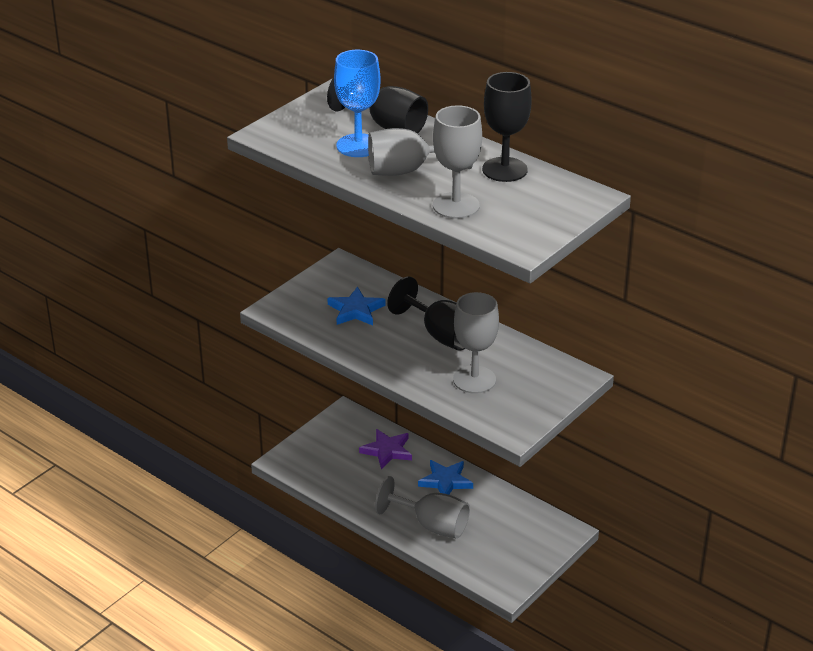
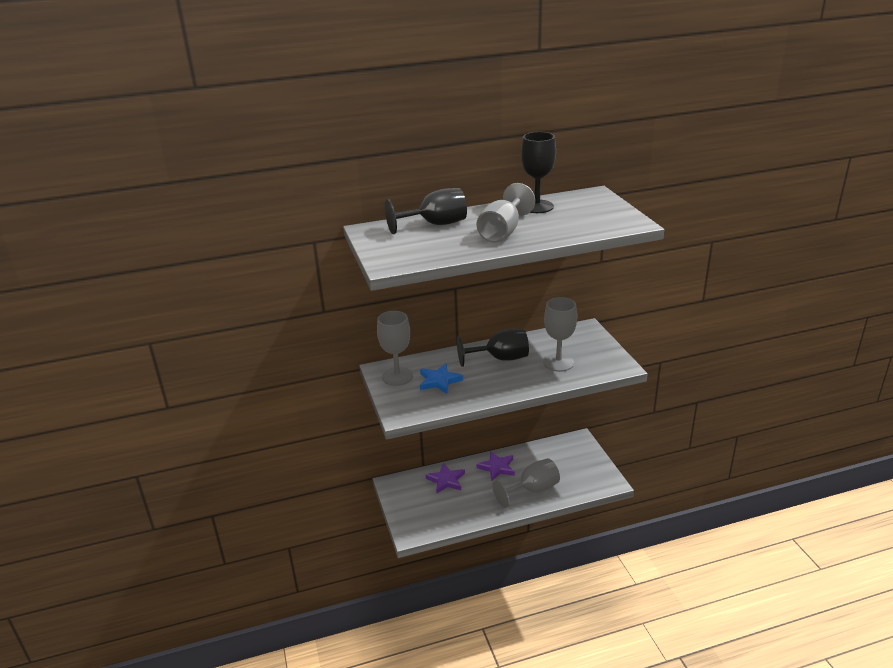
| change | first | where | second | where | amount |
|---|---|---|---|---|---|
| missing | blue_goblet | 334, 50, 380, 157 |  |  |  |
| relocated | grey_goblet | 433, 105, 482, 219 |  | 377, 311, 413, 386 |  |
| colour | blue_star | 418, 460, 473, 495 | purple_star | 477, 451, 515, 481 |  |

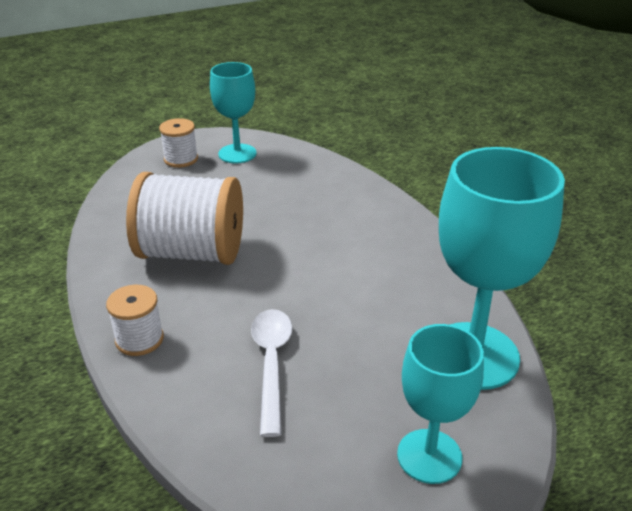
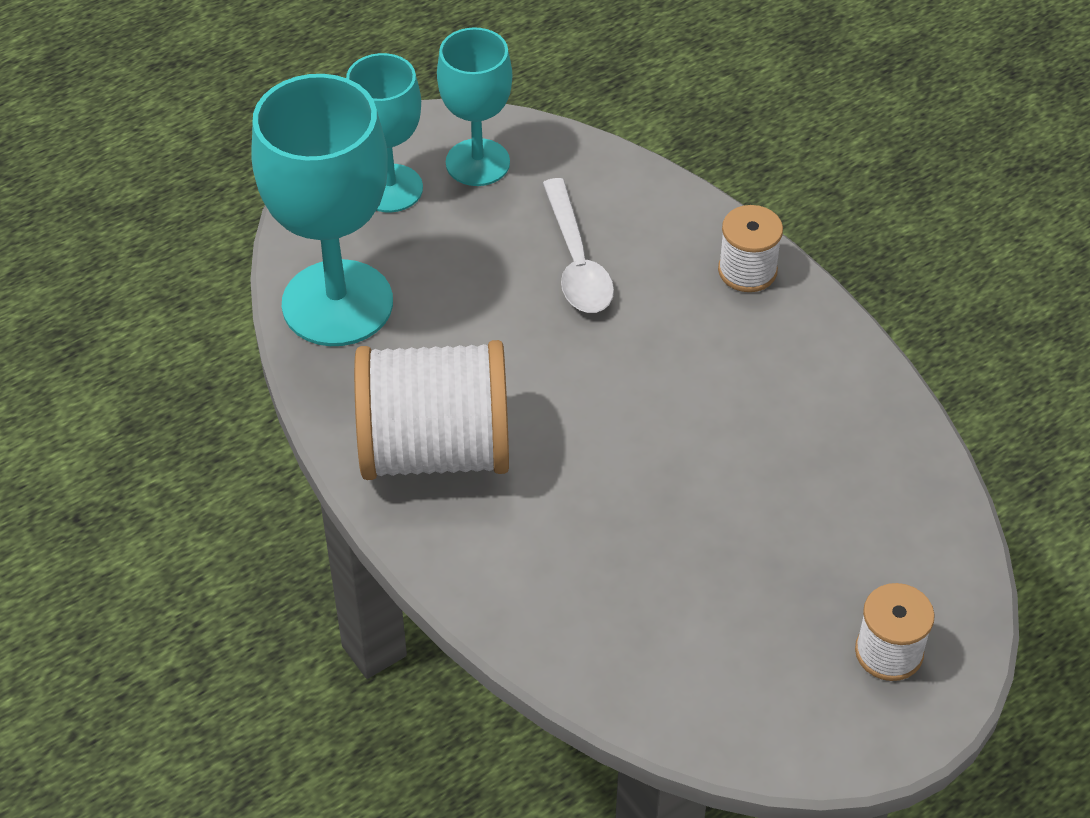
| change | first | where | second | where | amount |
|---|---|---|---|---|---|
| relocated | white_spool | 126, 172, 243, 265 |  | 354, 340, 509, 480 |  |
| relocated | turquoise_goblet | 210, 62, 257, 163 |  | 437, 27, 512, 186 |  |

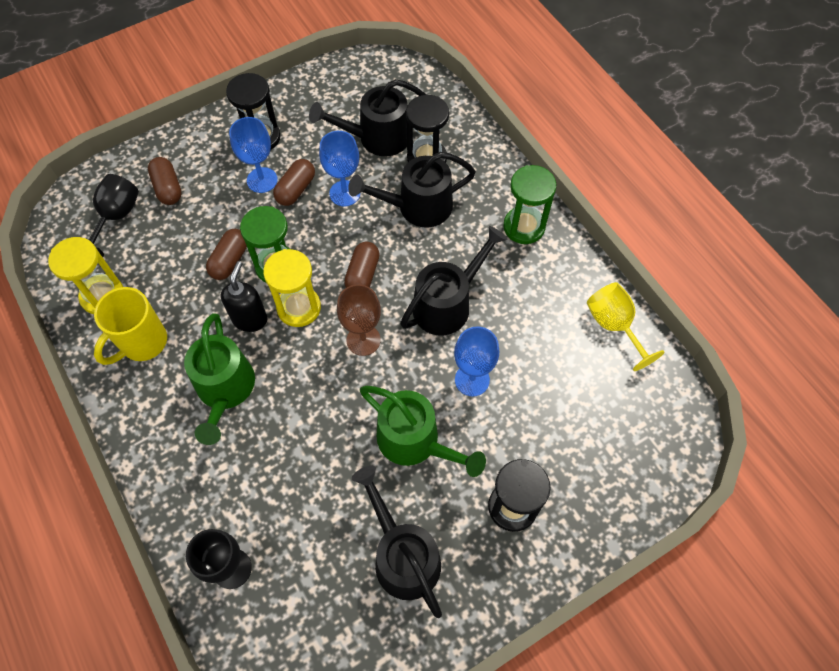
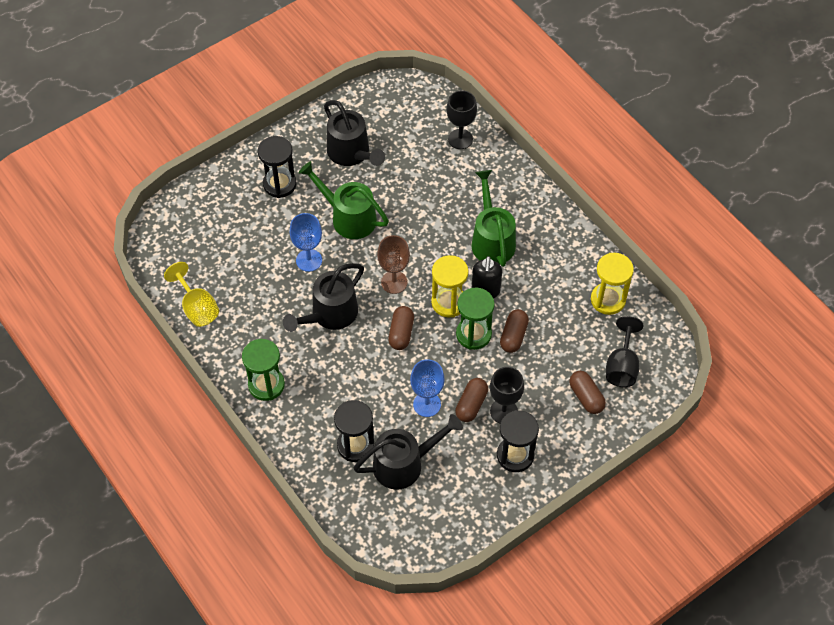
| change | first | where | second | where | amount |
|---|---|---|---|---|---|
| missing | yellow_mug | 94, 287, 167, 365 |  |  |  |
| missing | black_watering_can | 348, 152, 476, 227 |  |  |  |
| colour | blue_goblet | 229, 117, 278, 193 | black_goblet | 490, 367, 524, 423 |  |

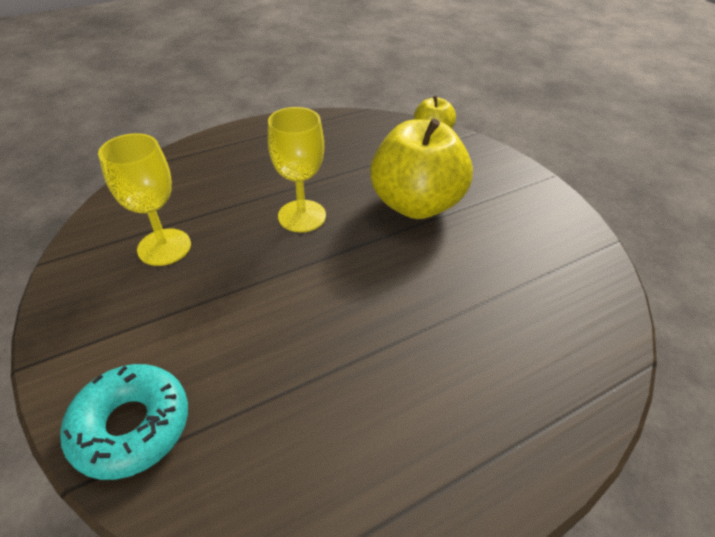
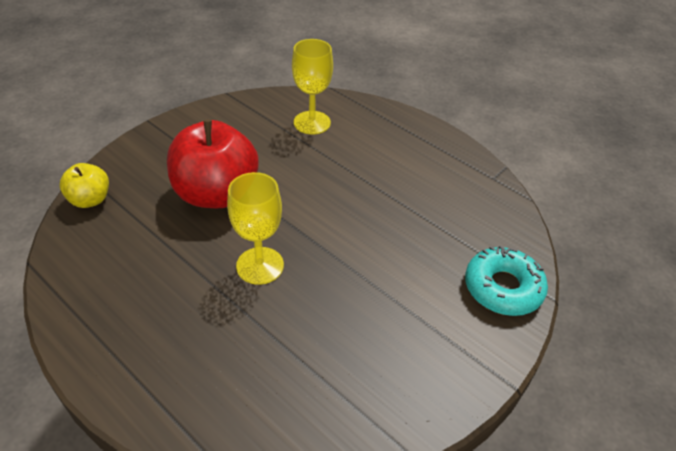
| change | first | where | second | where | amount |
|---|---|---|---|---|---|
| relocated | yellow_goblet | 98, 133, 191, 266 |  | 292, 39, 333, 135 |  |
| colour | yellow_apple | 370, 118, 473, 219 | red_apple | 167, 120, 258, 208 |  |

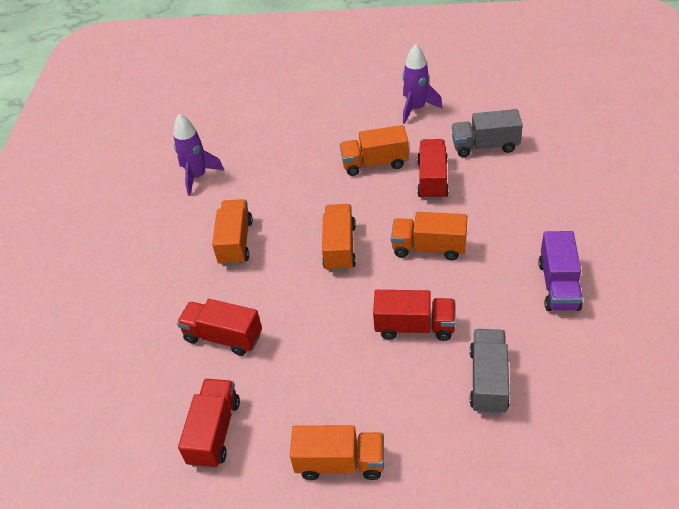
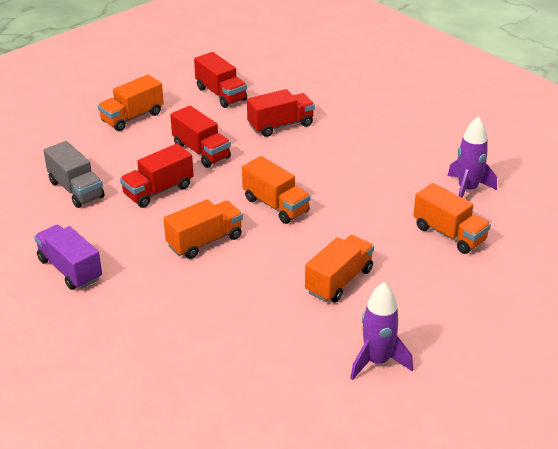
| change | first | where | second | where | amount |
|---|---|---|---|---|---|
| missing | grey_truck | 452, 109, 523, 157 |  |  |  |
| relocated | orange_truck | 212, 199, 253, 266 |  | 413, 183, 491, 254 |  |
| relocated | red_truck | 417, 139, 449, 200 |  | 170, 106, 231, 168 |  |

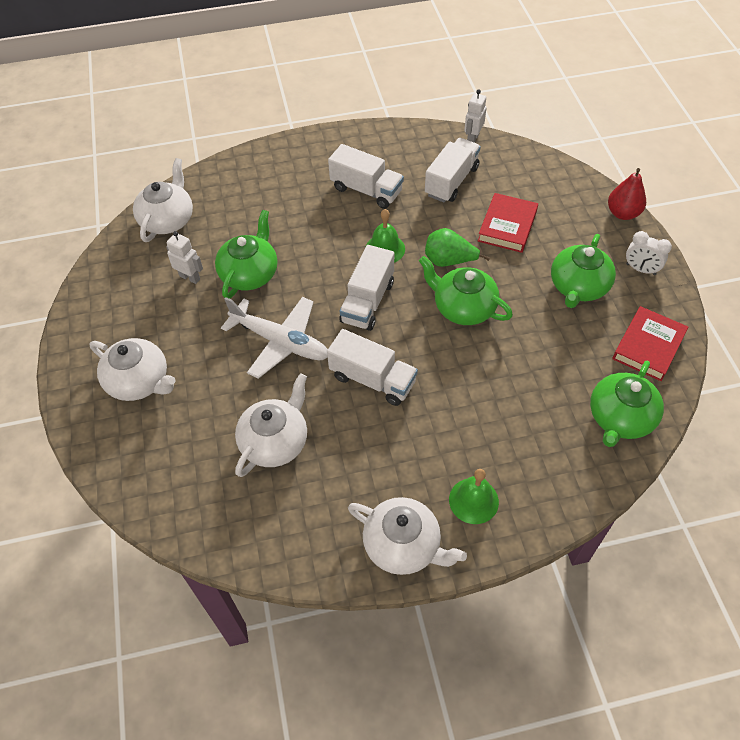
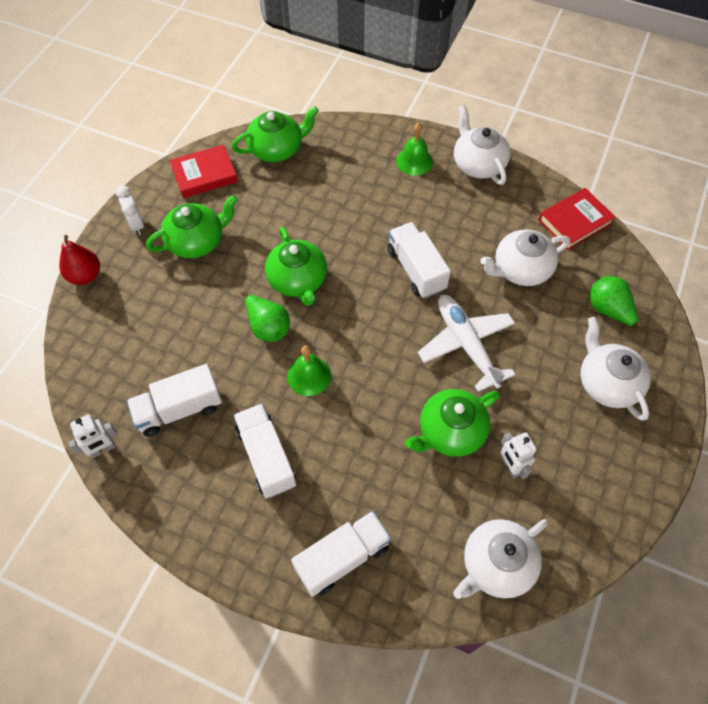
| change | first | where | second | where | amount |
|---|---|---|---|---|---|
| appeared |  |  | green_pear | 590, 276, 643, 334 |  |
| relocated | white_truck | 340, 245, 394, 331 |  | 291, 511, 392, 597 |  |
| relocated | red_book | 478, 193, 538, 253 |  | 539, 188, 616, 250 |  |

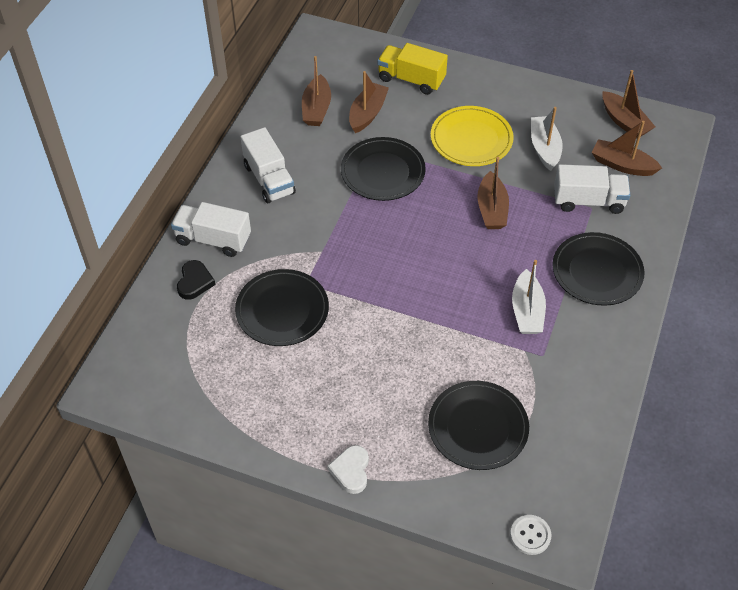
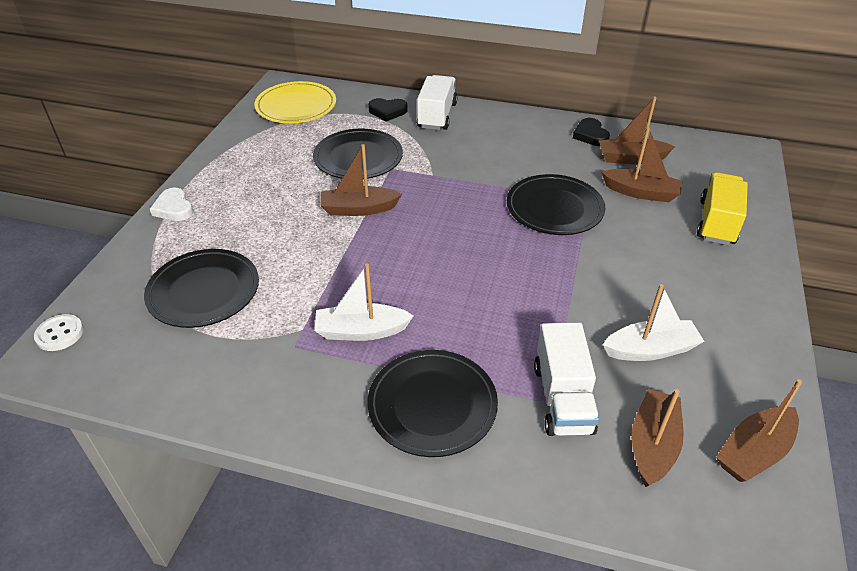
| change | first | where | second | where | amount |
|---|---|---|---|---|---|
| missing | white_truck | 240, 127, 296, 203 |  |  |  |
| appeared |  |  | black_heart | 573, 118, 610, 146 |  |
| relocated | yellow_plate | 431, 106, 514, 166 |  | 254, 81, 336, 123 |  |
| relocated | brown_boat | 477, 157, 509, 229 |  | 320, 144, 402, 216 |  |
| spun | white_heart | 327, 445, 369, 494 |  | 150, 188, 193, 221 | 120 degrees counterclockwise |

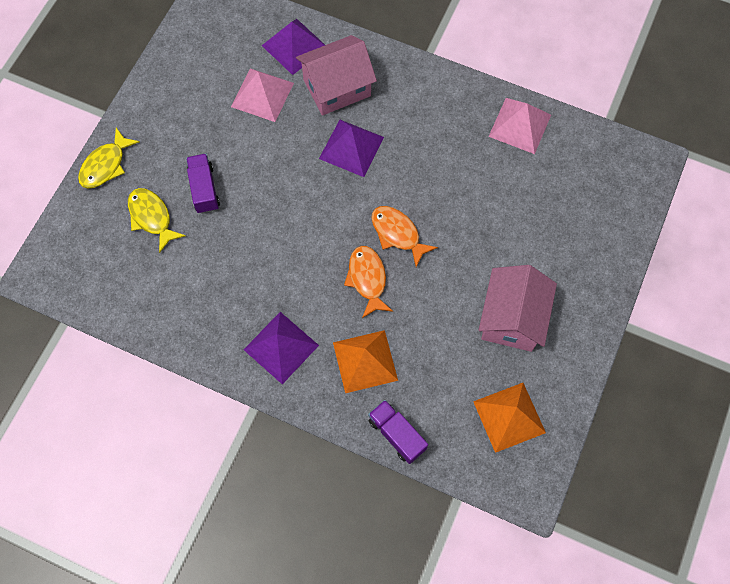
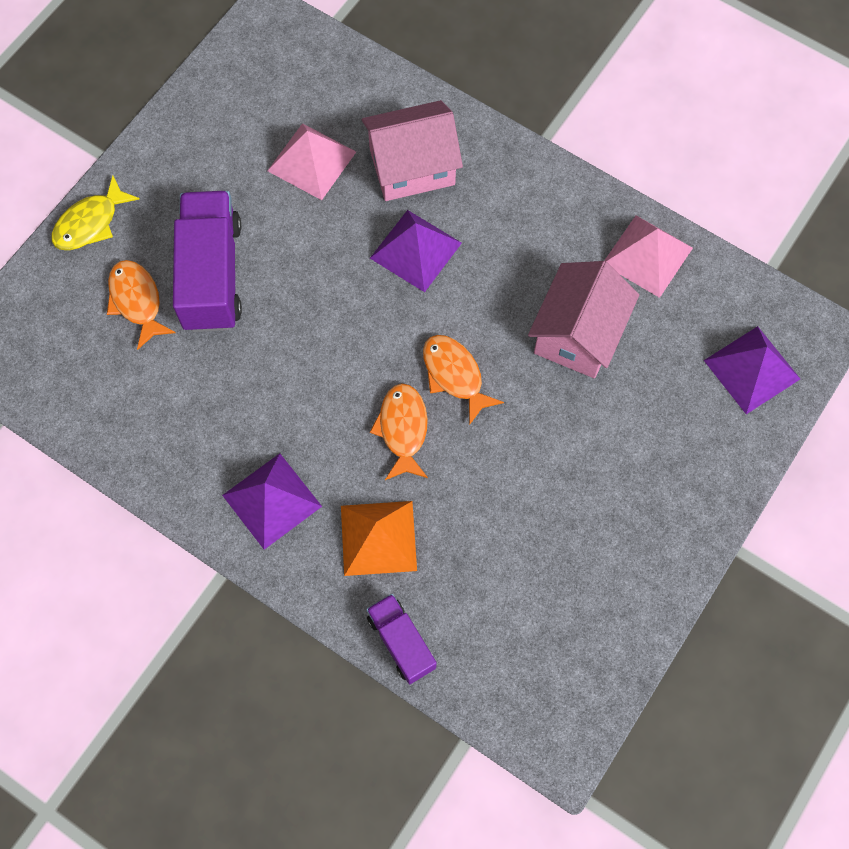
| change | first | where | second | where | amount |
|---|---|---|---|---|---|
| missing | orange_pyramid | 473, 383, 546, 453 |  |  |  |
| relocated | purple_pyramid | 262, 19, 325, 75 |  | 704, 326, 800, 414 |  |
| relocated | pink_house | 479, 265, 557, 352 |  | 528, 261, 639, 378 |  |
| colour | yellow_fish | 128, 188, 186, 253 | orange_fish | 107, 260, 176, 350 |  |
| size | purple_truck | 186, 154, 220, 214 |  | 173, 191, 242, 332 | x1.79 |

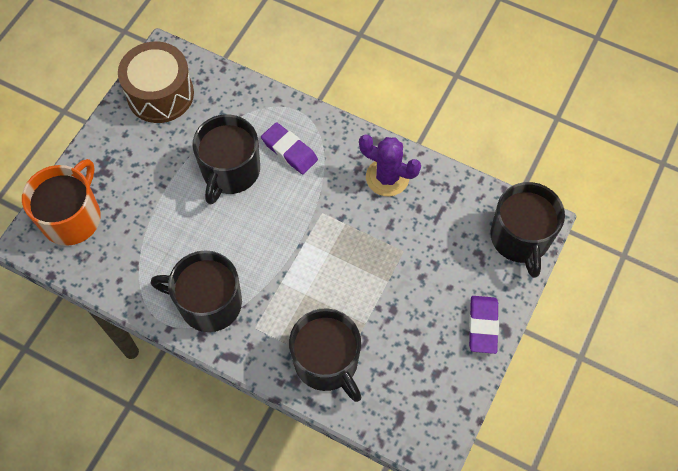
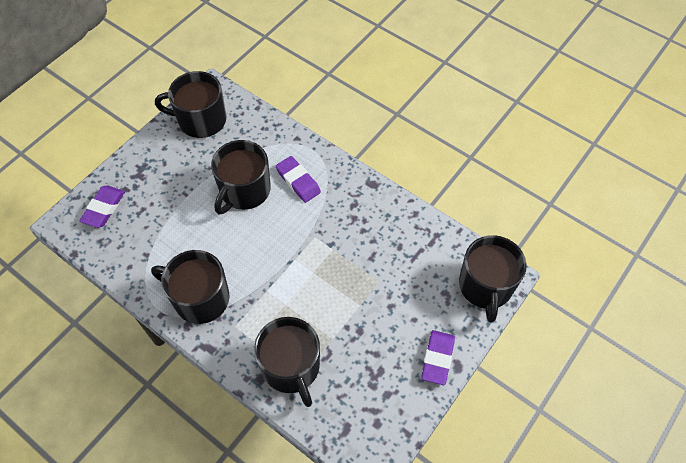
| change | first | where | second | where | amount |
|---|---|---|---|---|---|
| missing | purple_cactus | 359, 135, 421, 196 |  |  |  |
| exchanged | orange_mug | 22, 159, 101, 246 | purple_eraser | 80, 186, 125, 228 |  |
| exchanged | brown_drum | 118, 42, 194, 123 | black_mug | 155, 71, 226, 138 |  |

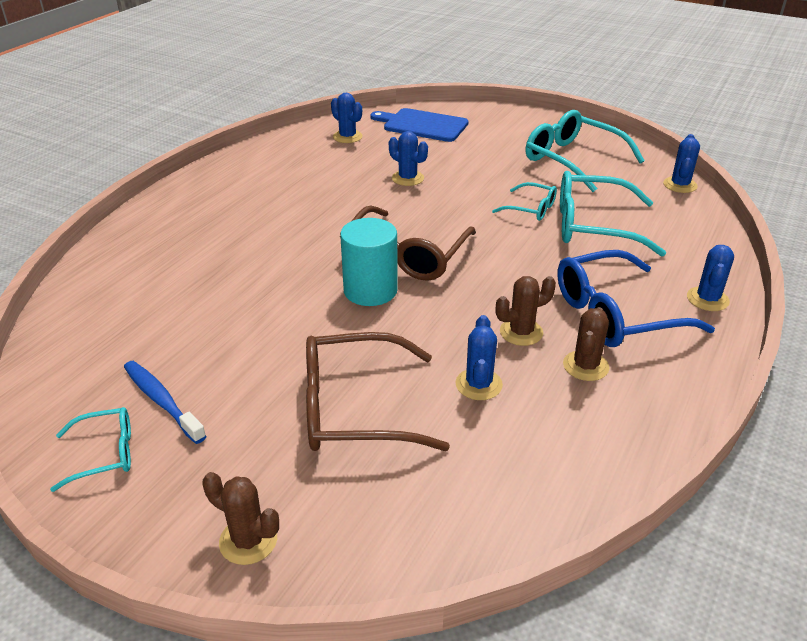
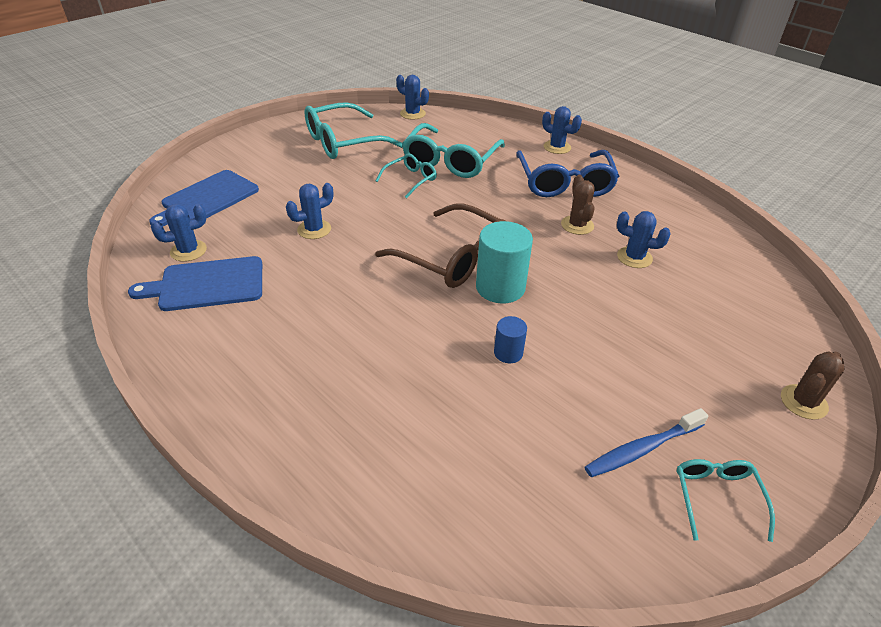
| change | first | where | second | where | amount |
|---|---|---|---|---|---|
| missing | brown_glasses | 306, 332, 450, 451 |  |  |  |
| missing | brown_cactus | 563, 307, 609, 381 |  |  |  |
| appeared |  |  | blue_cutting_board | 128, 256, 262, 311 |  |
| appeared |  |  | blue_cylinder | 494, 316, 527, 363 |  |

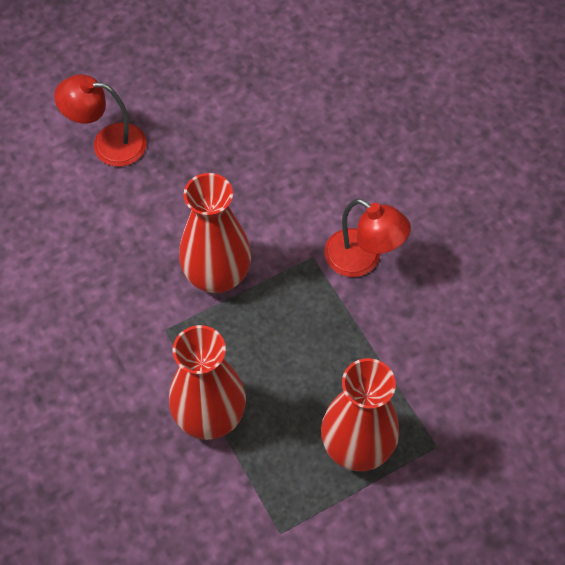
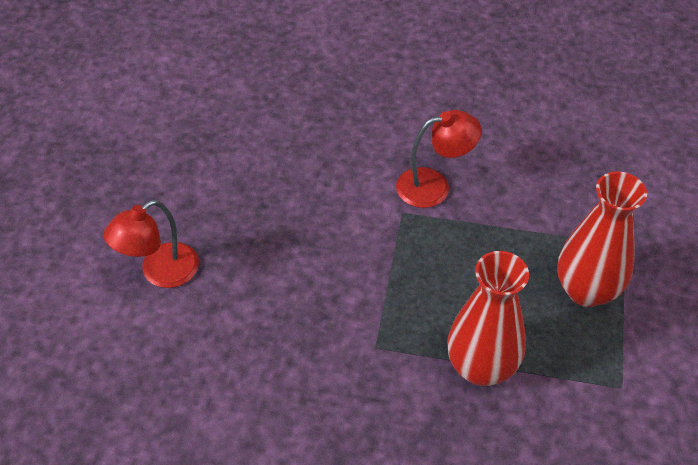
| change | first | where | second | where | amount |
|---|---|---|---|---|---|
| missing | red_vase | 179, 173, 251, 293 |  |  |  |

